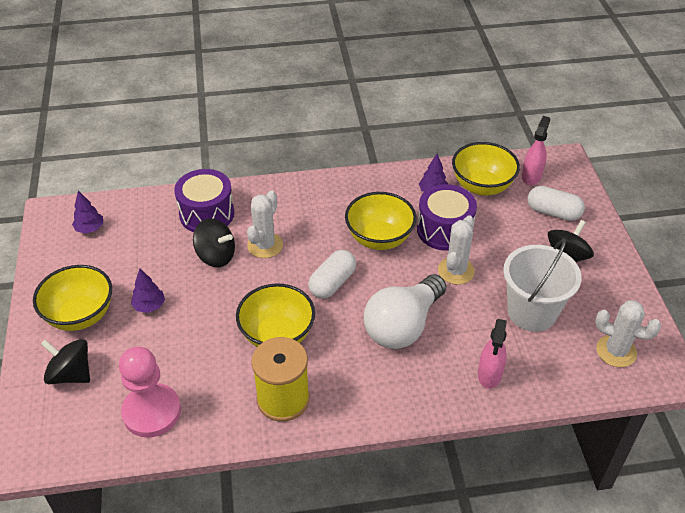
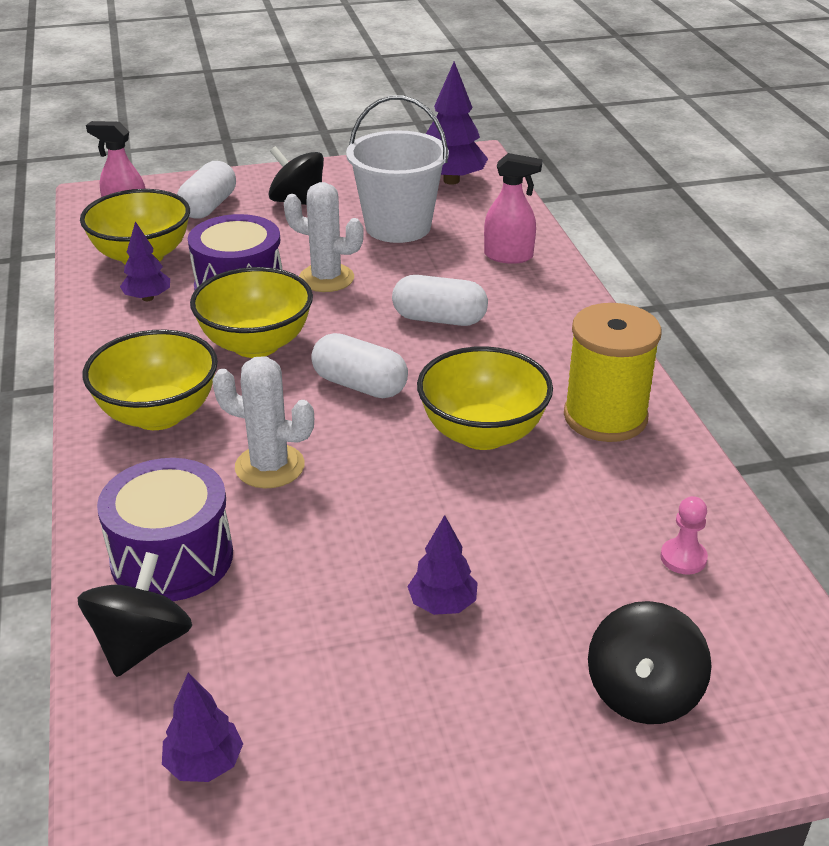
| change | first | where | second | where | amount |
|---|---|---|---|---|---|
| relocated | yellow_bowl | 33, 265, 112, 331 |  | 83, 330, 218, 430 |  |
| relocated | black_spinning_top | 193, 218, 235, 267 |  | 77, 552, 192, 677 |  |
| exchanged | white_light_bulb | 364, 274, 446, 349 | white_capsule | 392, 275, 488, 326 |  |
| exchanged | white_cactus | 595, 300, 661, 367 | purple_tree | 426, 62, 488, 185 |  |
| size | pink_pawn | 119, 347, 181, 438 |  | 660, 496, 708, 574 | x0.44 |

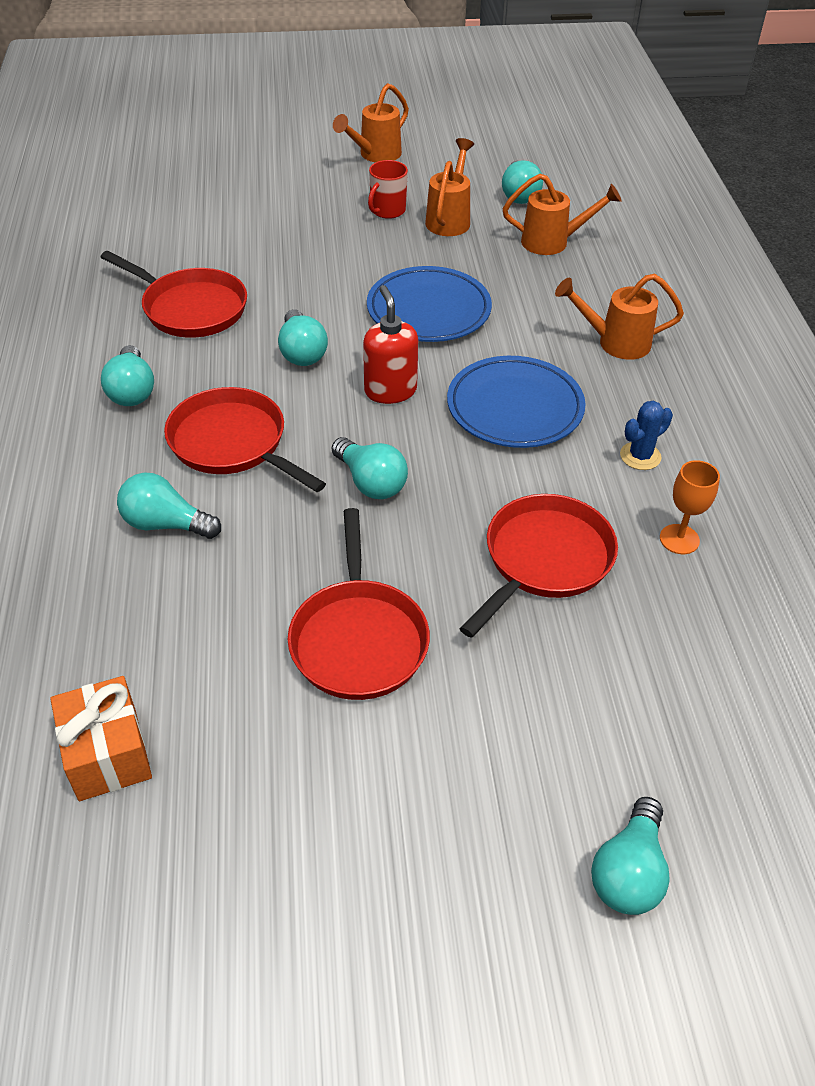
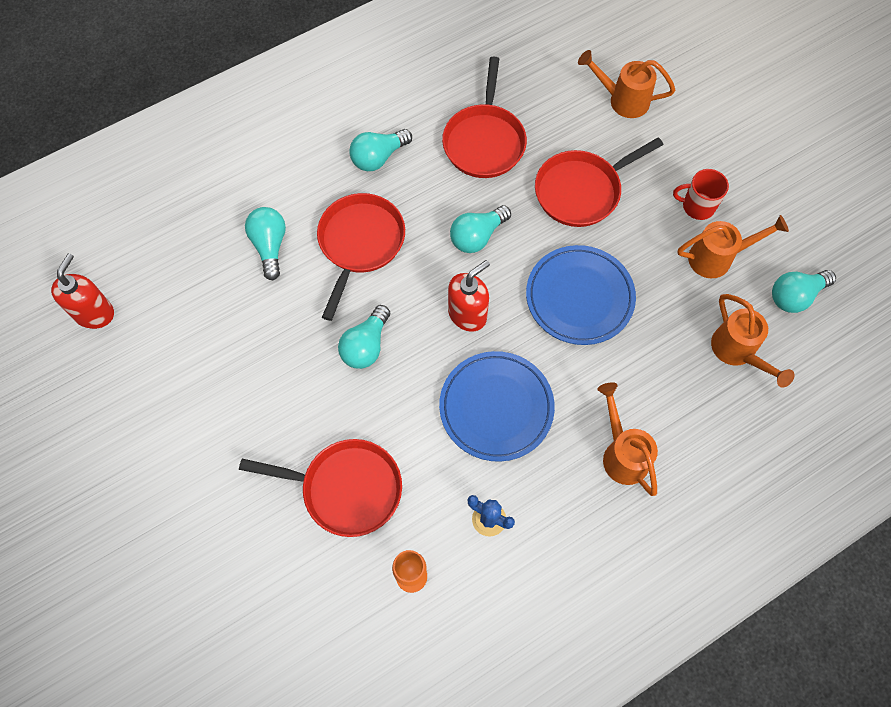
| change | first | where | second | where | amount |
|---|---|---|---|---|---|
| missing | turquoise_light_bulb | 591, 797, 670, 915 |  |  |  |
| relocated | red_pan | 288, 508, 430, 700 |  | 535, 137, 663, 227 |  |
| relocated | orange_watering_can | 333, 83, 409, 162 |  | 578, 50, 675, 118 |  |
| exchanged | orange_gift | 50, 676, 152, 801 | red_soap_dispenser | 51, 253, 114, 329 |  |

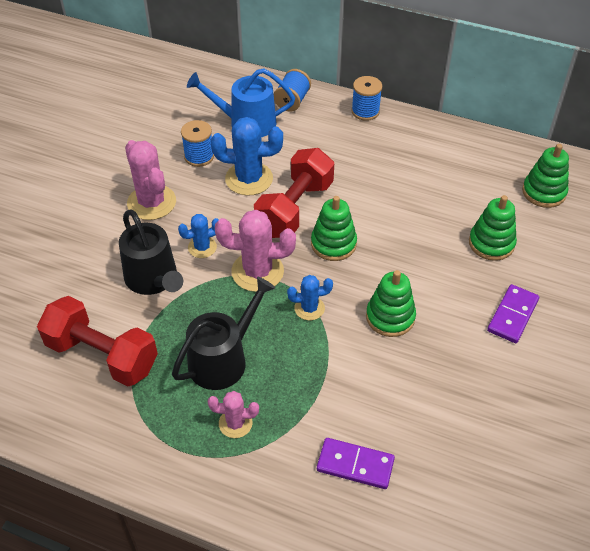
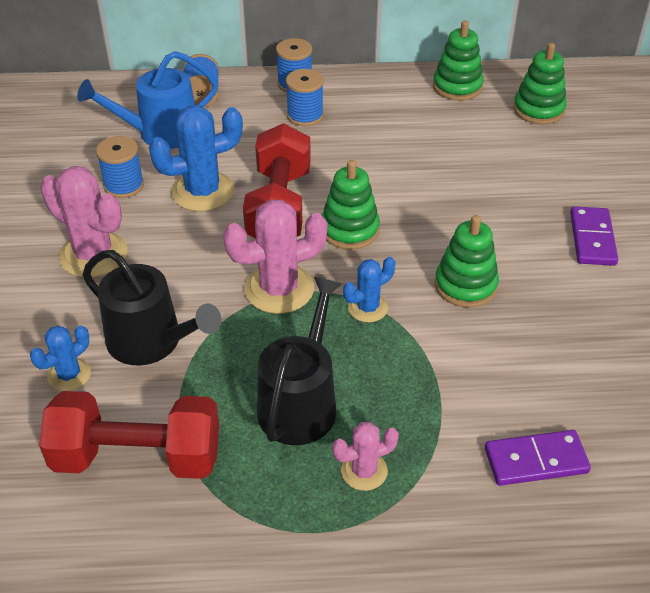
| change | first | where | second | where | amount |
|---|---|---|---|---|---|
| appeared |  |  | blue_spool | 286, 69, 324, 126 |  |
| relocated | blue_cactus | 178, 214, 219, 258 |  | 30, 325, 91, 391 |  |
| relocated | green_stacking_toy | 469, 195, 517, 261 |  | 433, 21, 484, 101 |  |

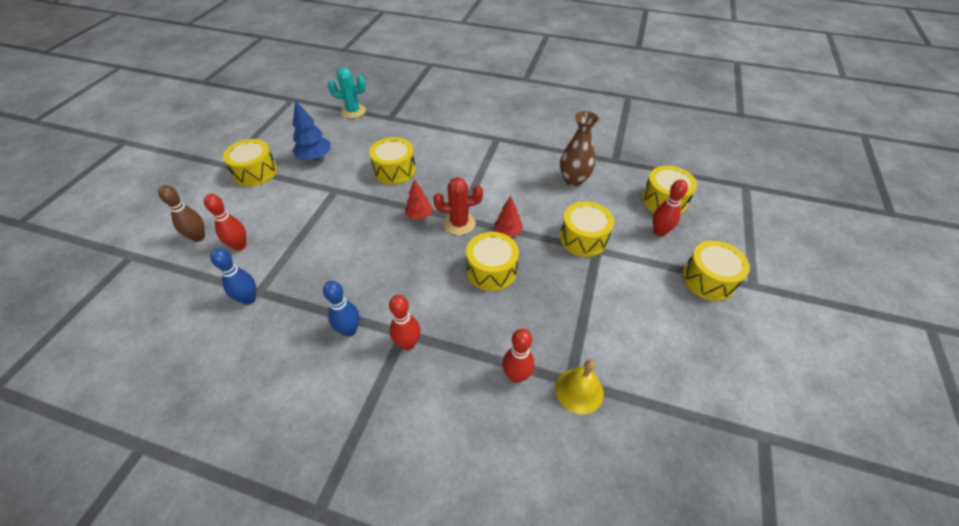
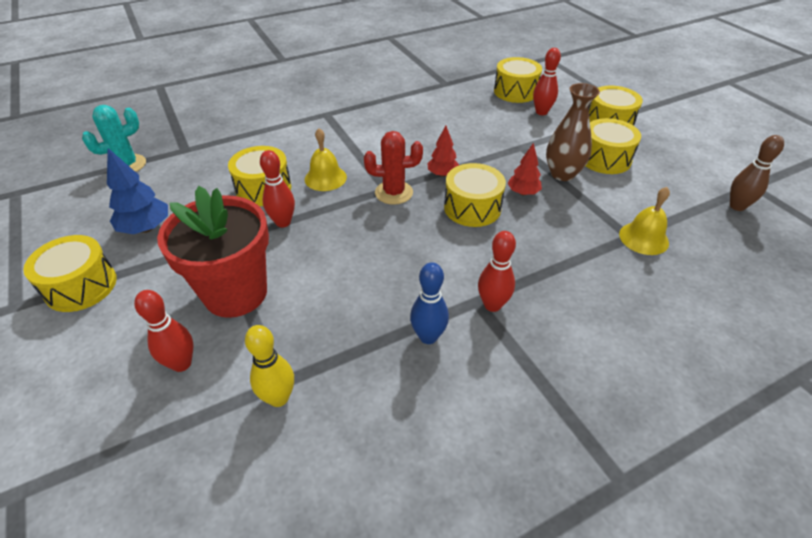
| change | first | where | second | where | amount |
|---|---|---|---|---|---|
| appeared |  |  | red_flower_pot | 157, 186, 269, 318 |  |
| appeared |  |  | yellow_bell | 305, 128, 347, 191 |  |
| relocated | brown_bowling_pin | 158, 185, 205, 242 |  | 730, 135, 784, 211 |  |
| relocated | red_tree | 405, 179, 433, 219 |  | 508, 143, 542, 195 |  |
| relocated | red_bowling_pin | 502, 329, 534, 383 |  | 260, 150, 295, 227 |  |
| relocated | brown_vase | 560, 111, 599, 187 |  | 546, 83, 600, 181 |  |
| relocated | yellow_drum | 560, 202, 614, 257 |  | 586, 118, 641, 174 |  |
| colour | blue_bowling_pin | 210, 248, 256, 305 | yellow_bowling_pin | 245, 325, 294, 407 |  |
| spun | red_cactus | 433, 177, 483, 235 |  | 364, 131, 423, 205 | 45 degrees clockwise |

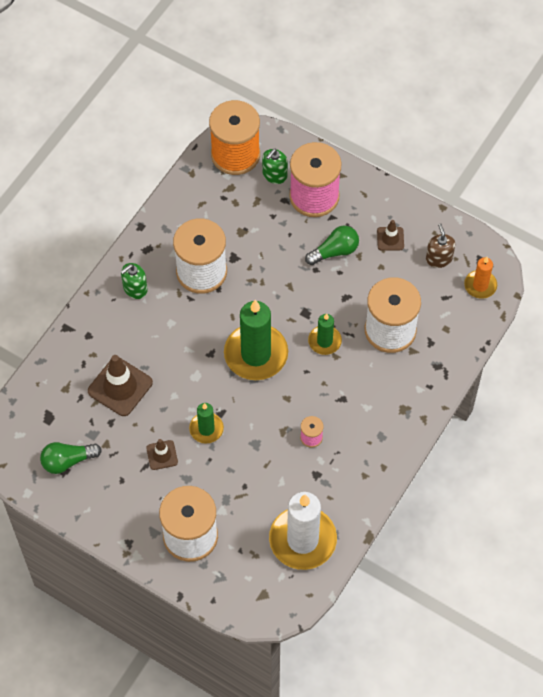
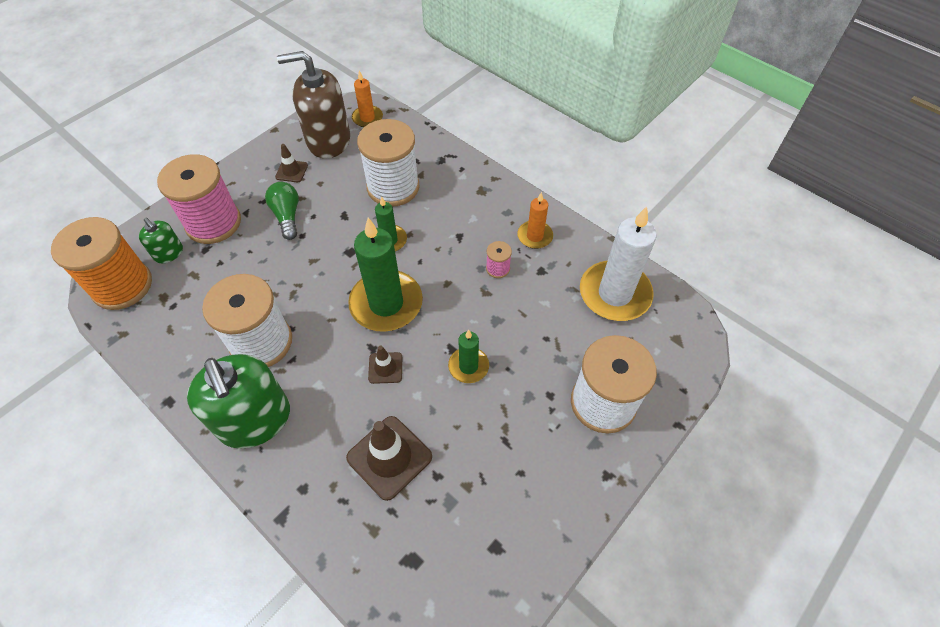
| change | first | where | second | where | amount |
|---|---|---|---|---|---|
| missing | green_light_bulb | 40, 442, 102, 474 |  |  |  |
| appeared |  |  | orange_candle | 517, 192, 553, 249 |  |
| relocated | brown_traffic_cone | 146, 439, 178, 470 |  | 368, 345, 402, 384 |  |
| size | green_soap_dispenser | 121, 263, 147, 299 |  | 187, 354, 290, 448 | x2.06 |
| size | brown_soap_dispenser | 426, 223, 455, 268 |  | 277, 51, 350, 159 | x2.06 |

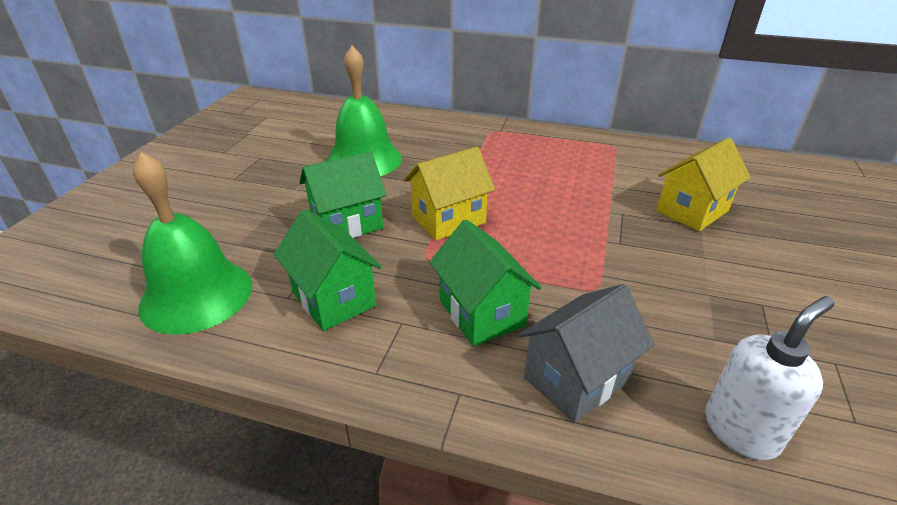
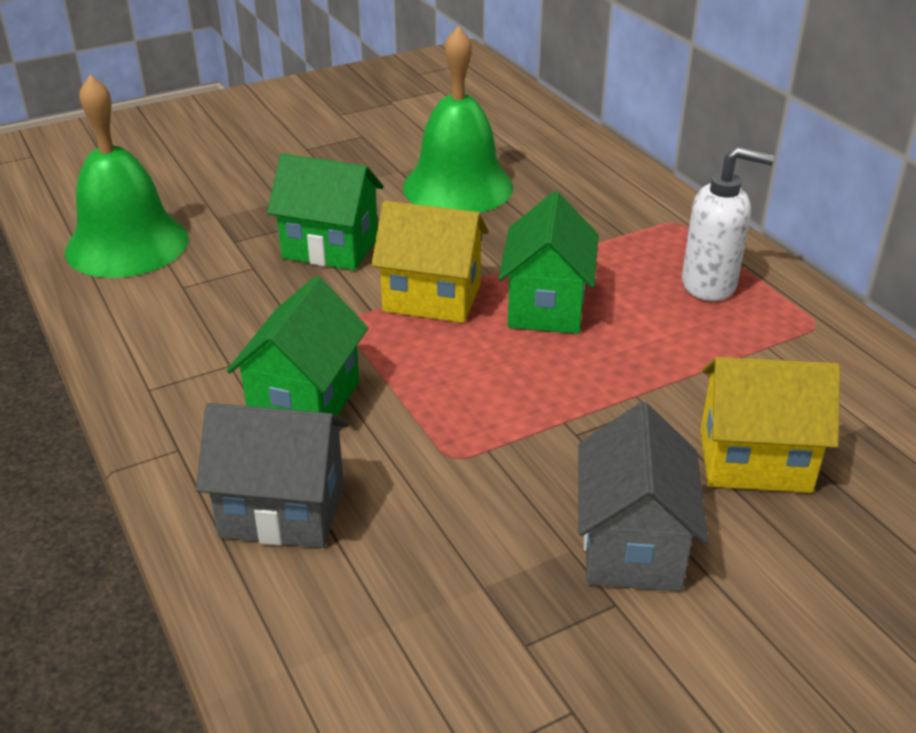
| change | first | where | second | where | amount |
|---|---|---|---|---|---|
| appeared |  |  | grey_house | 578, 402, 708, 591 |  |
| relocated | green_house | 274, 209, 382, 331 |  | 498, 191, 599, 334 |  |
| relocated | white_soap_dispenser | 705, 296, 835, 460 |  | 682, 146, 775, 301 |  |

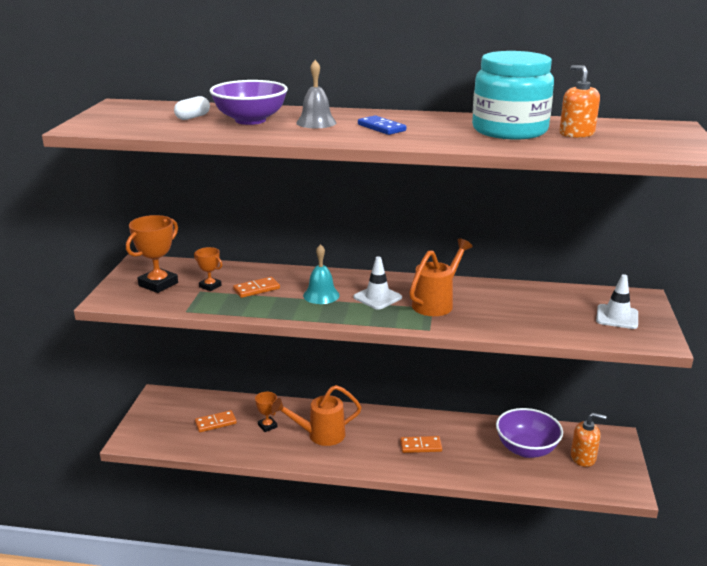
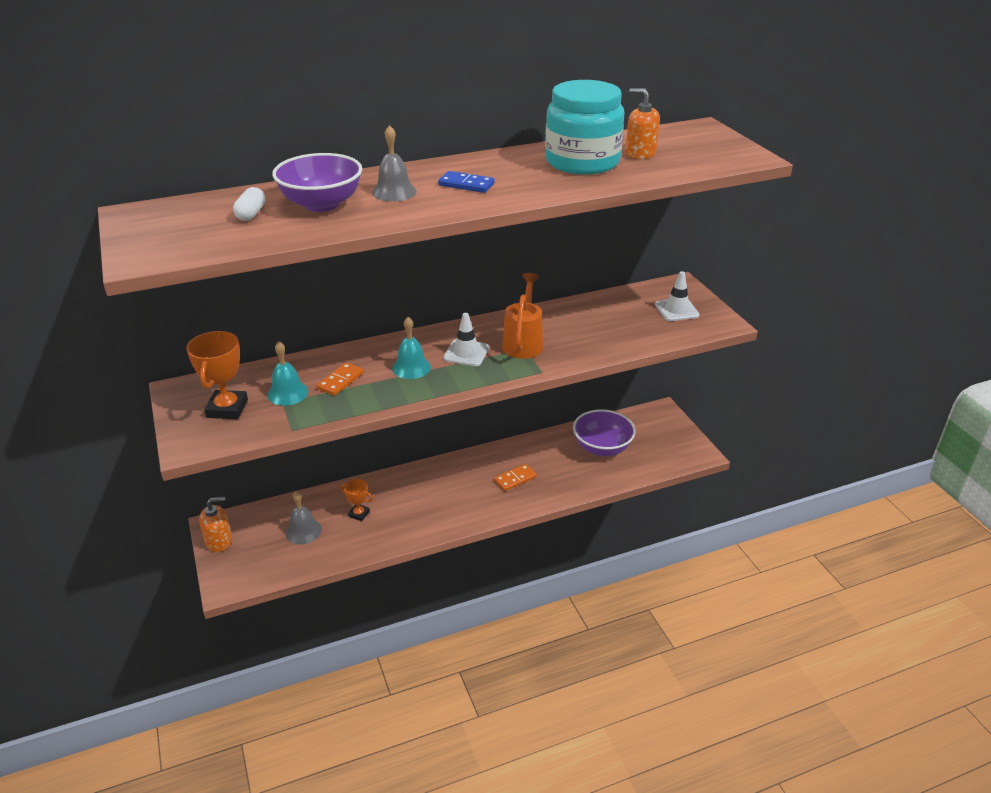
| change | first | where | second | where | amount |
|---|---|---|---|---|---|
| missing | orange_watering_can | 271, 385, 362, 446 |  |  |  |
| relocated | orange_soap_dispenser | 571, 413, 607, 467 |  | 199, 497, 232, 552 |  |
| exchanged | orange_trophy | 194, 247, 222, 291 | turquoise_bell | 267, 341, 308, 406 |  |
| exchanged | orange_domino | 195, 410, 237, 432 | grey_bell | 285, 491, 322, 544 |  |

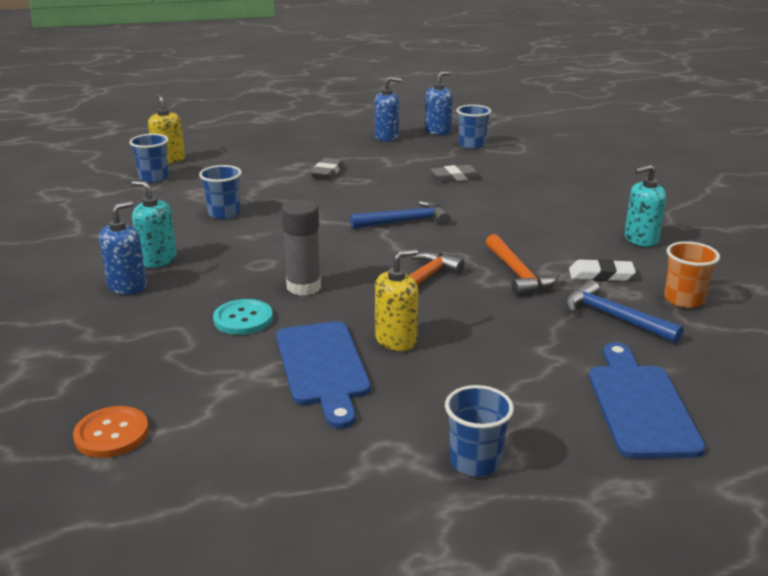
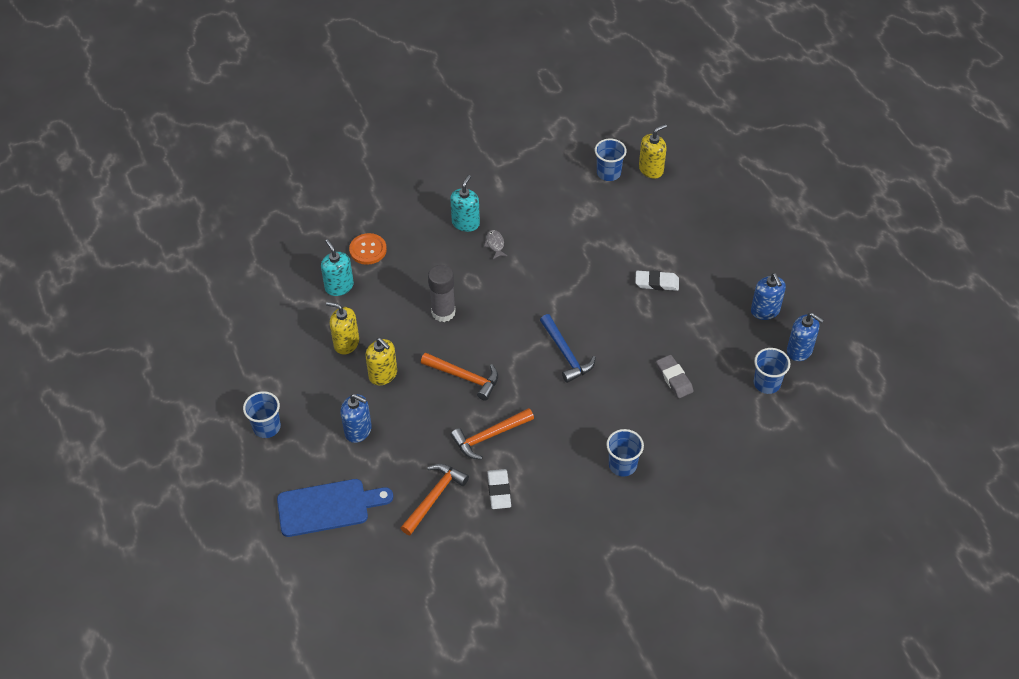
| change | first | where | second | where | amount |
|---|---|---|---|---|---|
| missing | turquoise_button | 213, 299, 273, 335 |  |  |  |
| missing | orange_cup | 664, 241, 720, 308 |  |  |  |
| appeared |  |  | grey_fish | 484, 230, 507, 259 |  |
| relocated | orange_button | 73, 406, 149, 458 |  | 349, 233, 387, 265 |  |
| relocated | blue_soap_dispenser | 99, 201, 147, 295 |  | 341, 394, 372, 443 |  |
| relocated | blue_cup | 199, 165, 242, 219 |  | 606, 429, 644, 477 |  |
| relocated | turquoise_soap_dispenser | 624, 165, 667, 247 |  | 321, 239, 354, 296 |  |
| exchanged | blue_cutting_board | 276, 321, 371, 429 | yellow_soap_dispenser | 326, 302, 359, 355 |  |
| colour | grey_eraser | 310, 158, 343, 179 | white_eraser | 635, 270, 679, 291 |  |
| colour | blue_hammer | 565, 280, 683, 343 | orange_hammer | 401, 464, 469, 535 |  |

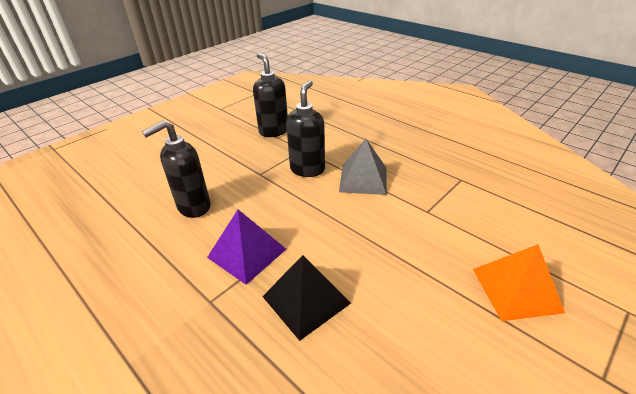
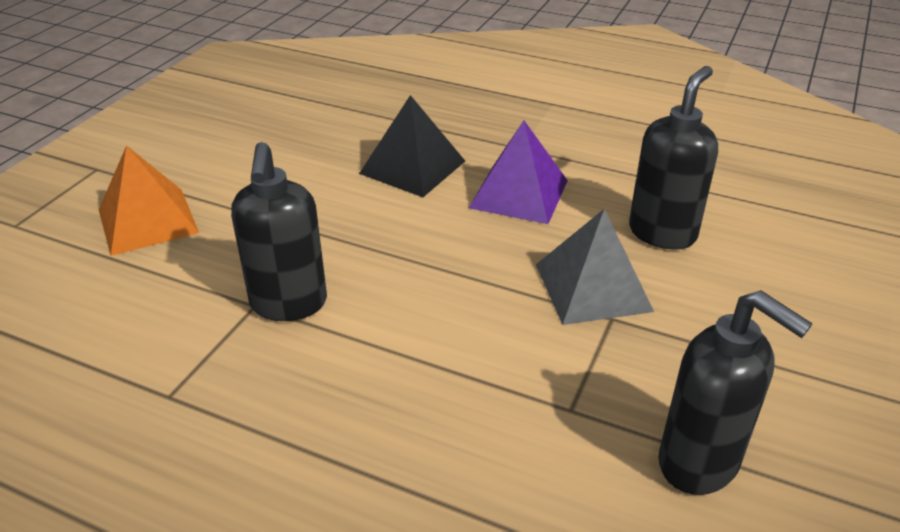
| change | first | where | second | where | amount |
|---|---|---|---|---|---|
| relocated | black_soap_dispenser | 286, 80, 325, 177 |  | 231, 142, 327, 321 |  |
| relocated | grey_pyramid | 339, 139, 387, 195 |  | 536, 209, 654, 325 |  |

